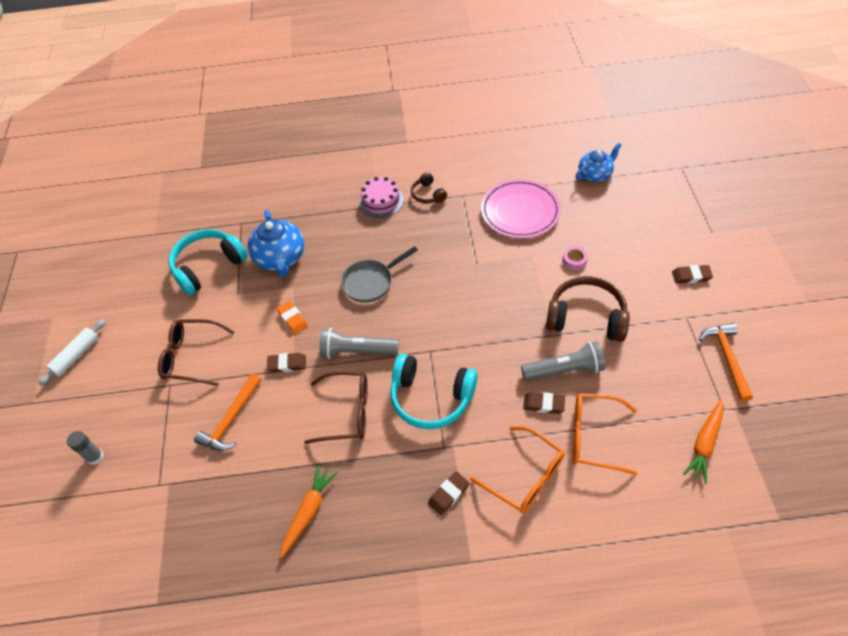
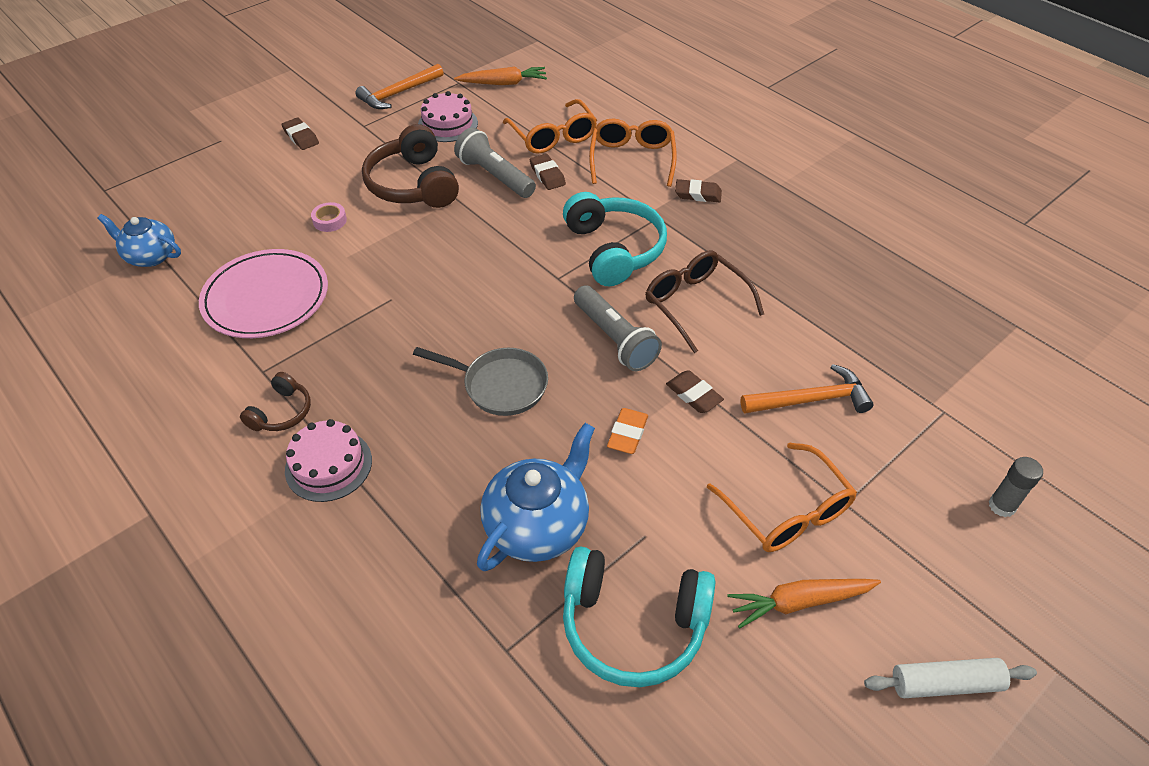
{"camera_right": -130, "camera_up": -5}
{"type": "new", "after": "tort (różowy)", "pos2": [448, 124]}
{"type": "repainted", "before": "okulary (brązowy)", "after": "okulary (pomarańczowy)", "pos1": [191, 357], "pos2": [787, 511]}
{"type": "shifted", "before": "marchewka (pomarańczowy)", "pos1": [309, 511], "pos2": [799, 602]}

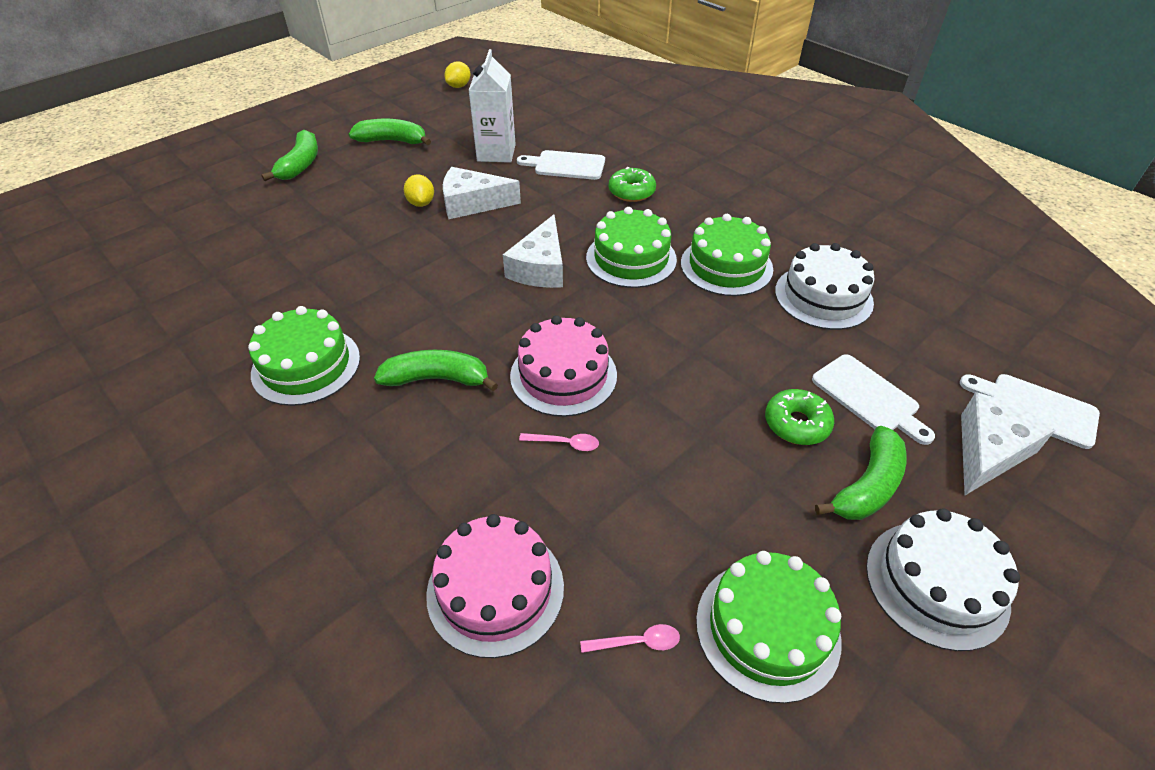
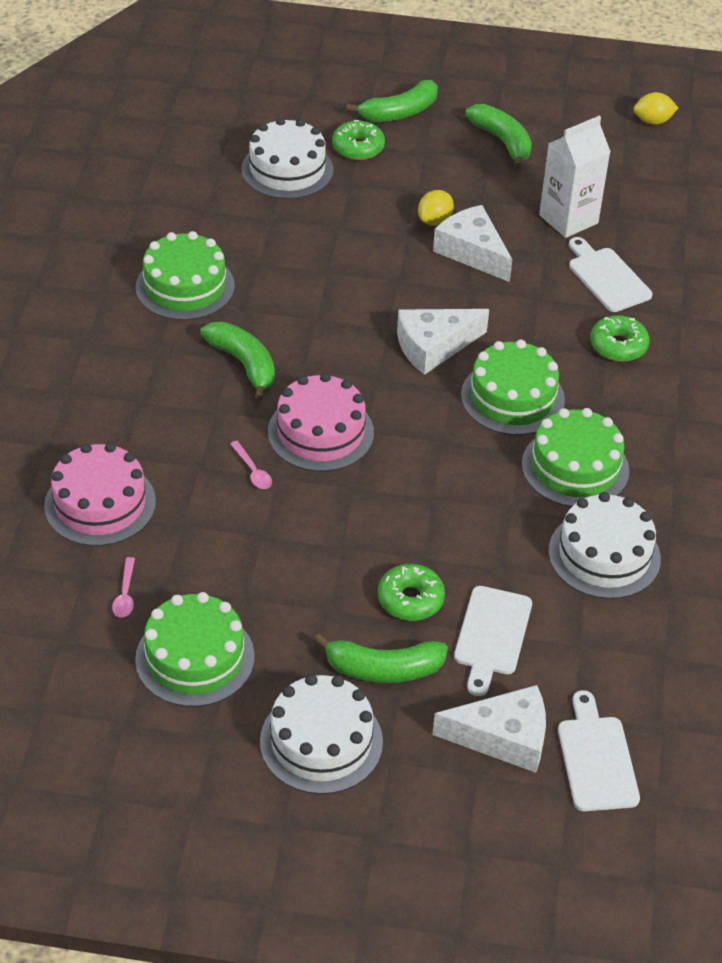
{"camera_right": 50, "camera_up": 0}
{"type": "rotated", "before": "łyżka (różowy)", "pos1": [637, 642], "pos2": [125, 594], "turn": 45}
{"type": "new", "after": "tort (biały)", "pos2": [287, 169]}
{"type": "new", "after": "donut (zielony)", "pos2": [358, 147]}

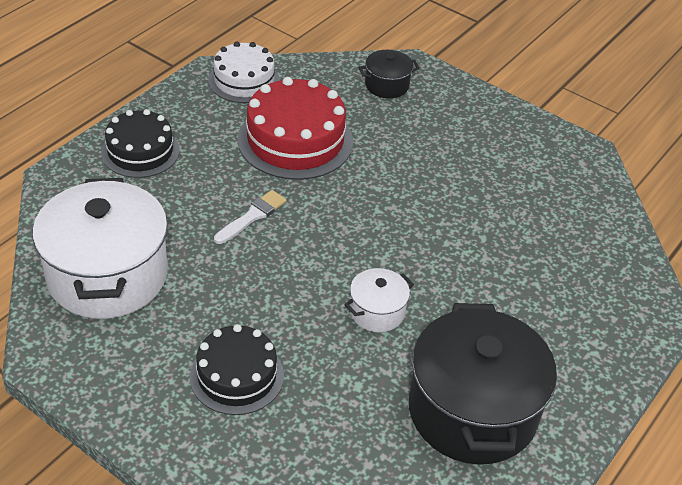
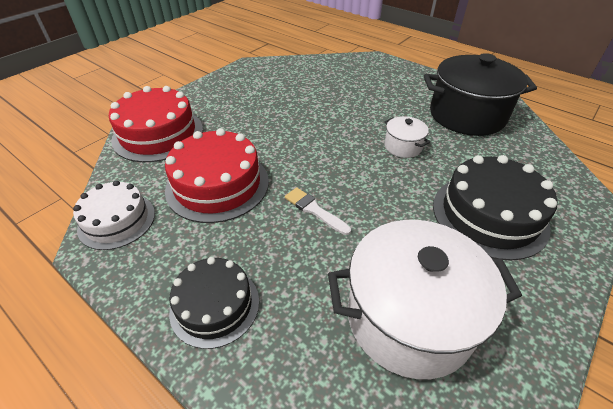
{"camera_right": -85, "camera_up": 0}
{"type": "swapped", "before": "garnek (czarny)", "after": "tort (czerwony)", "pos1": [387, 85], "pos2": [158, 134]}
{"type": "scaled", "before": "tort (czarny)", "pos1": [237, 376], "pos2": [489, 215], "scale": 1.53}

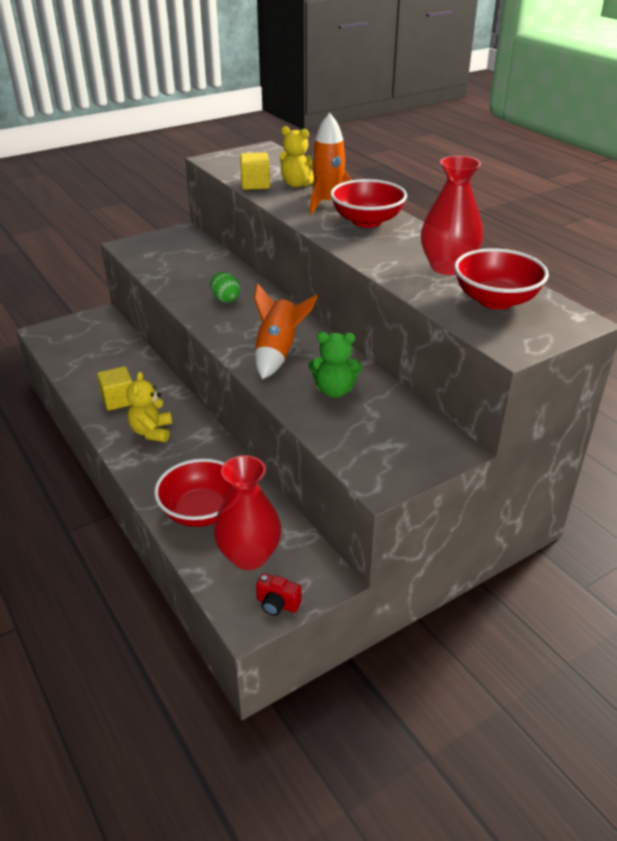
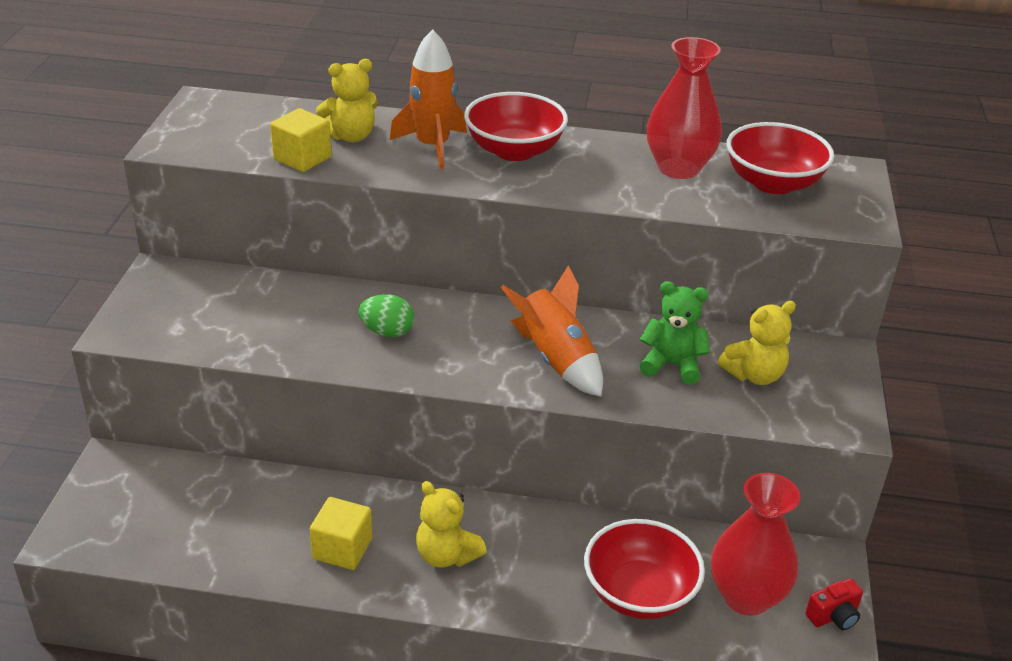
{"camera_right": -50, "camera_up": 0}
{"type": "rotated", "before": "miś (zielony)", "pos1": [334, 390], "pos2": [672, 365], "turn": -120}
{"type": "new", "after": "miś (żółty)", "pos2": [754, 375]}

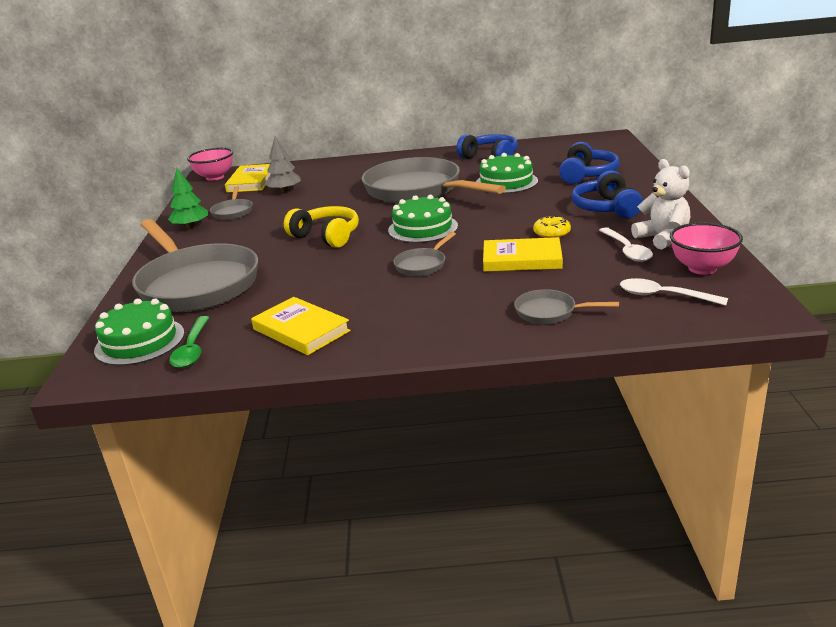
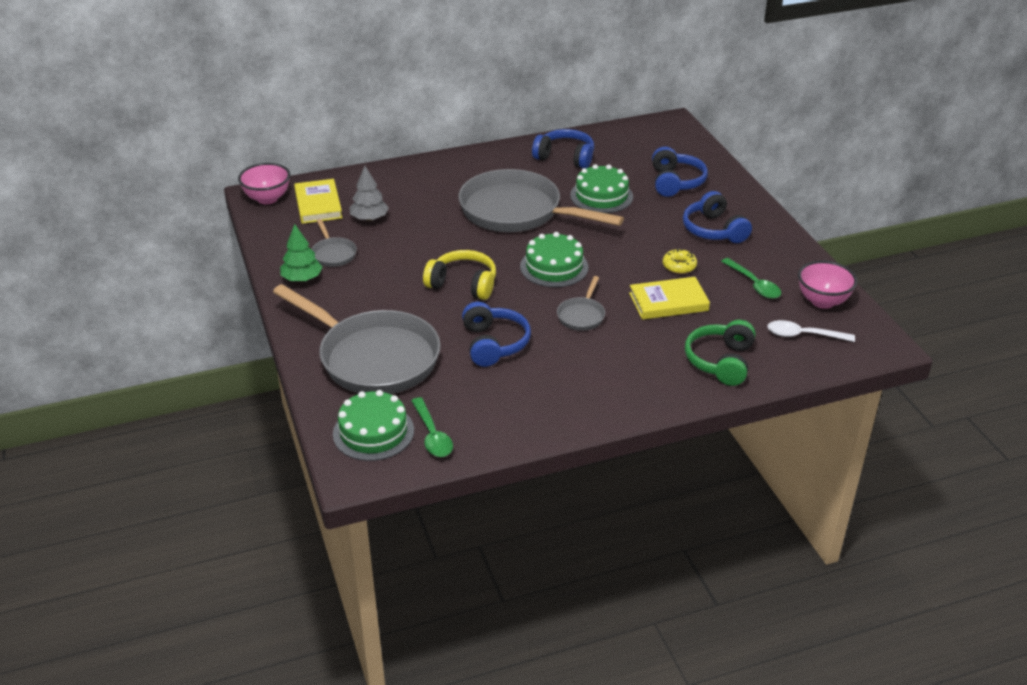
{"camera_right": -20, "camera_up": 10}
{"type": "new", "after": "słuchawki (niebieski)", "pos2": [493, 344]}
{"type": "swapped", "before": "patelnia (szary)", "after": "słuchawki (zielony)", "pos1": [549, 312], "pos2": [721, 361]}
{"type": "repainted", "before": "łyżka (biały)", "after": "łyżka (zielony)", "pos1": [627, 250], "pos2": [754, 284]}
{"type": "gone", "before": "książka (żółty)", "pos1": [301, 330]}
{"type": "gone", "before": "miś (biały)", "pos1": [662, 238]}

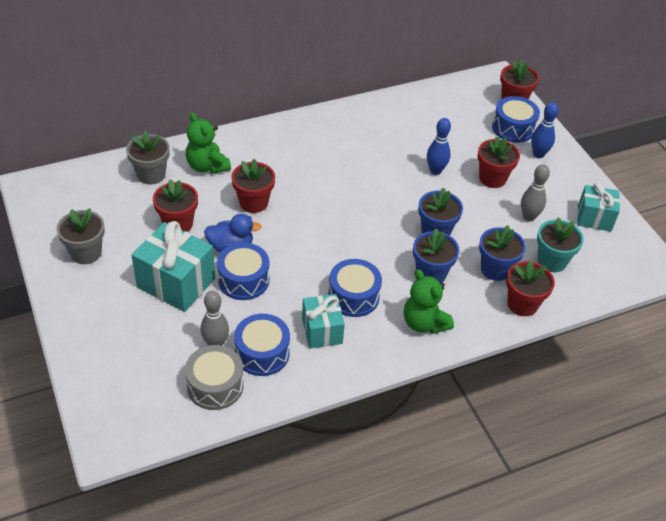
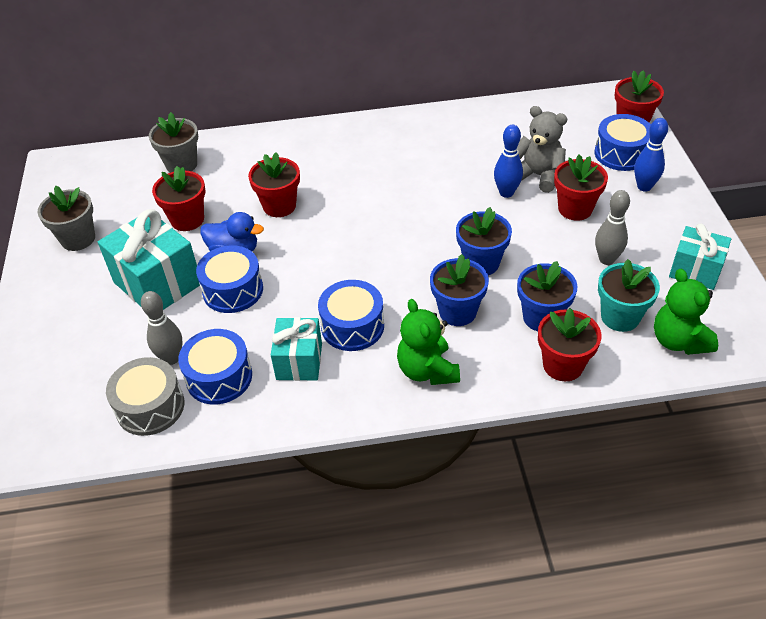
{"camera_right": 20, "camera_up": 0}
{"type": "new", "after": "miś (szary)", "pos2": [538, 176]}
{"type": "shifted", "before": "miś (zielony)", "pos1": [207, 166], "pos2": [678, 341]}

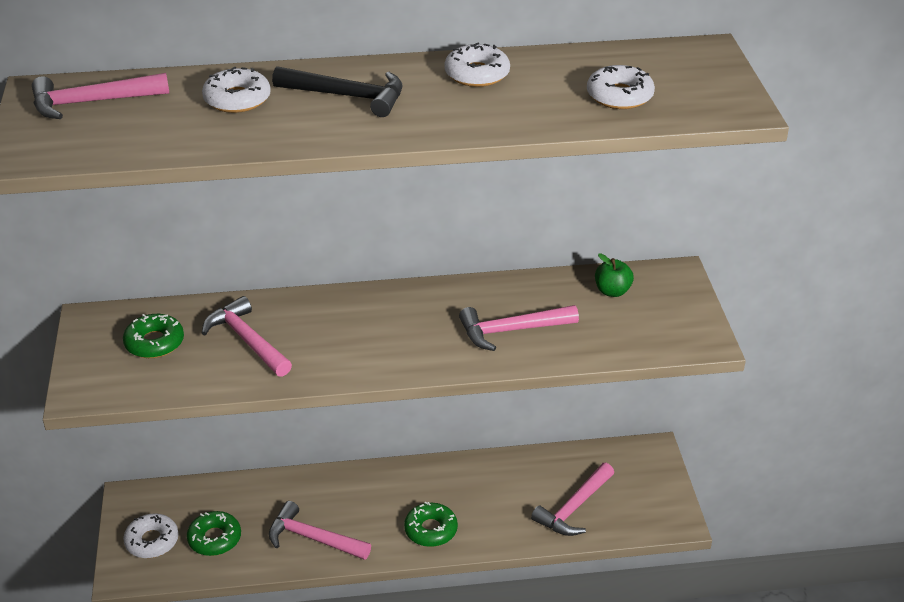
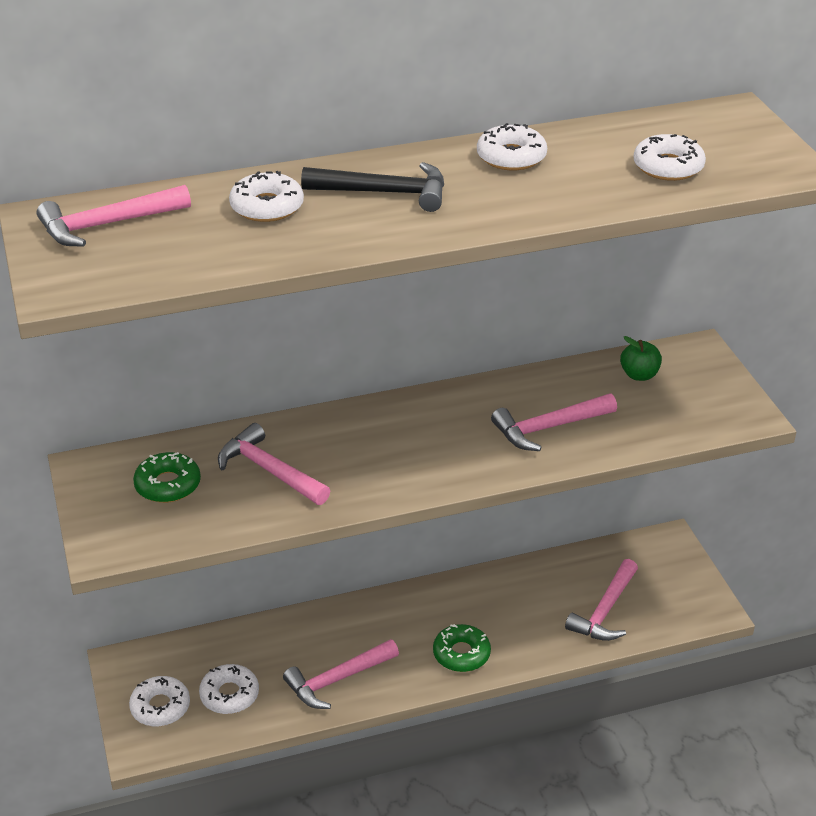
{"camera_right": -10, "camera_up": 0}
{"type": "repainted", "before": "donut (zielony)", "after": "donut (biały)", "pos1": [214, 539], "pos2": [229, 695]}
{"type": "rotated", "before": "młotek (różowy)", "pos1": [313, 538], "pos2": [337, 680], "turn": -45}

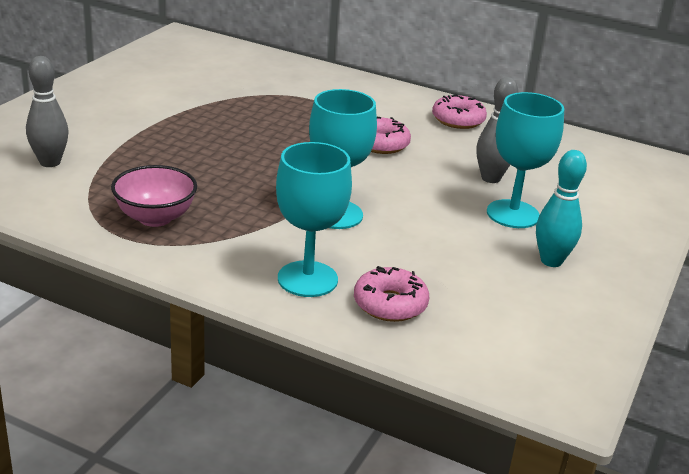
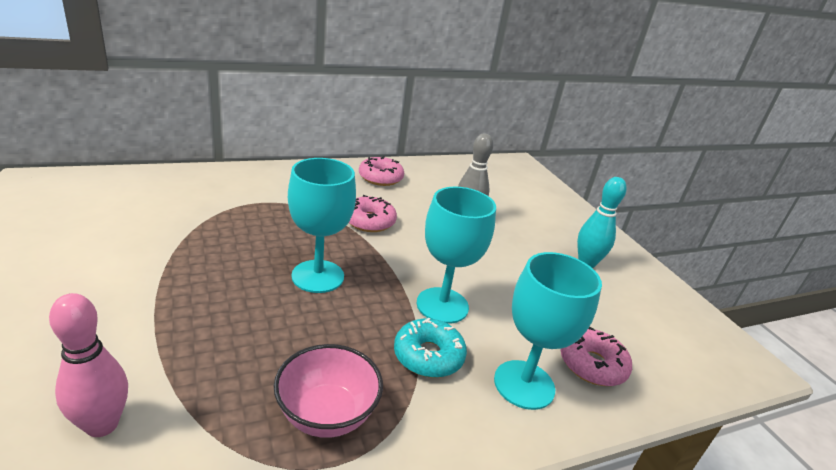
{"camera_right": -50, "camera_up": 0}
{"type": "repainted", "before": "kręgiel (szary)", "after": "kręgiel (różowy)", "pos1": [50, 162], "pos2": [102, 425]}
{"type": "shifted", "before": "kielich (turkusowy)", "pos1": [513, 214], "pos2": [318, 276]}
{"type": "new", "after": "donut (turkusowy)", "pos2": [428, 356]}

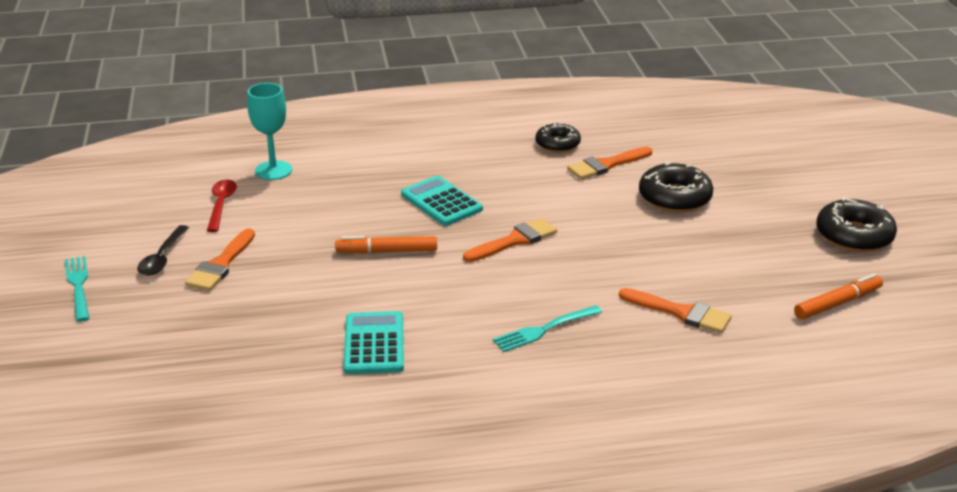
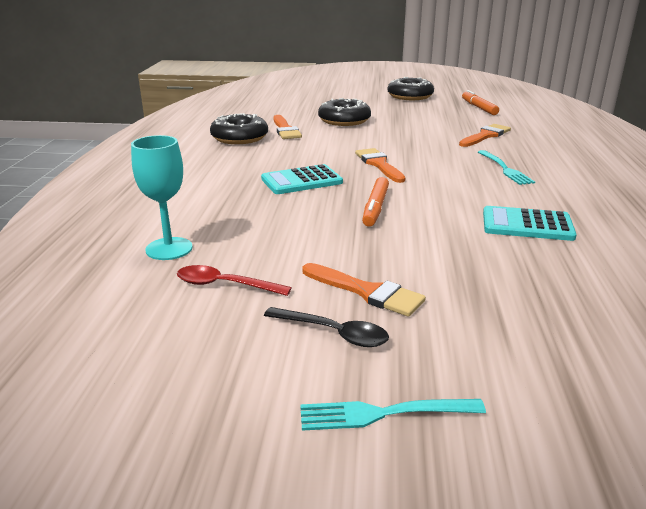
{"camera_right": -75, "camera_up": -5}
{"type": "scaled", "before": "donut (czarny)", "pos1": [557, 144], "pos2": [239, 138], "scale": 1.51}

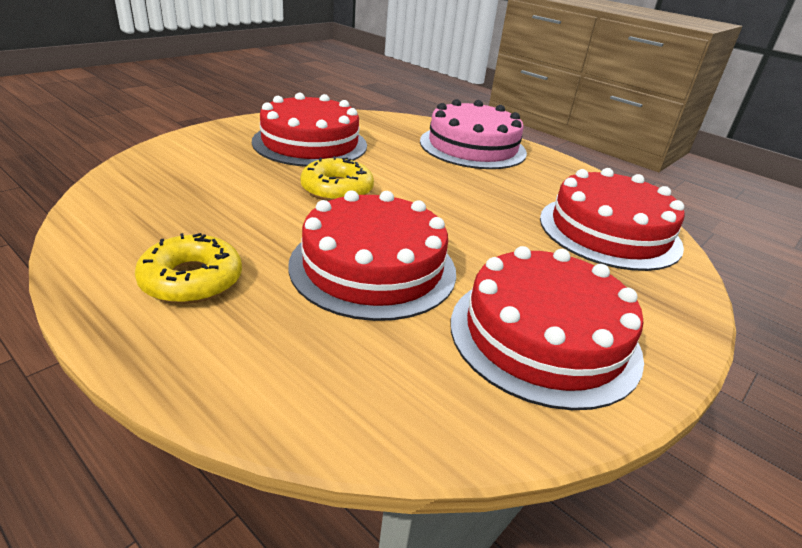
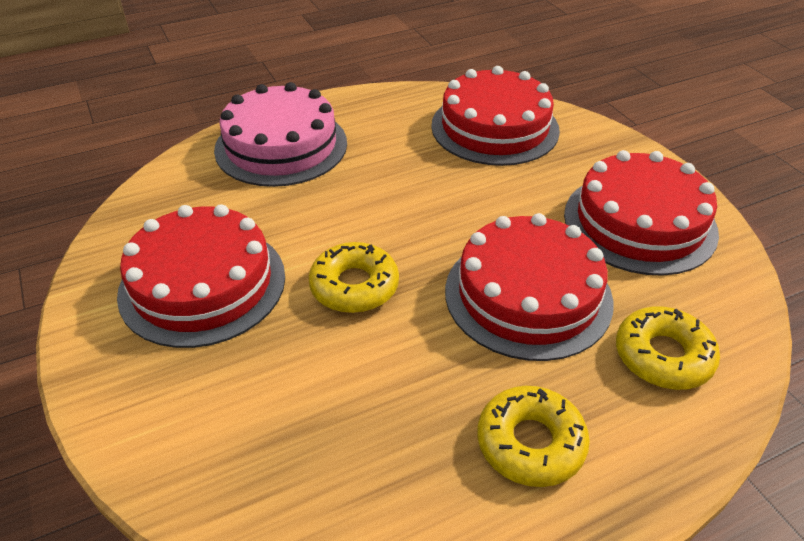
{"camera_right": -65, "camera_up": 10}
{"type": "new", "after": "donut (żółty)", "pos2": [663, 356]}

